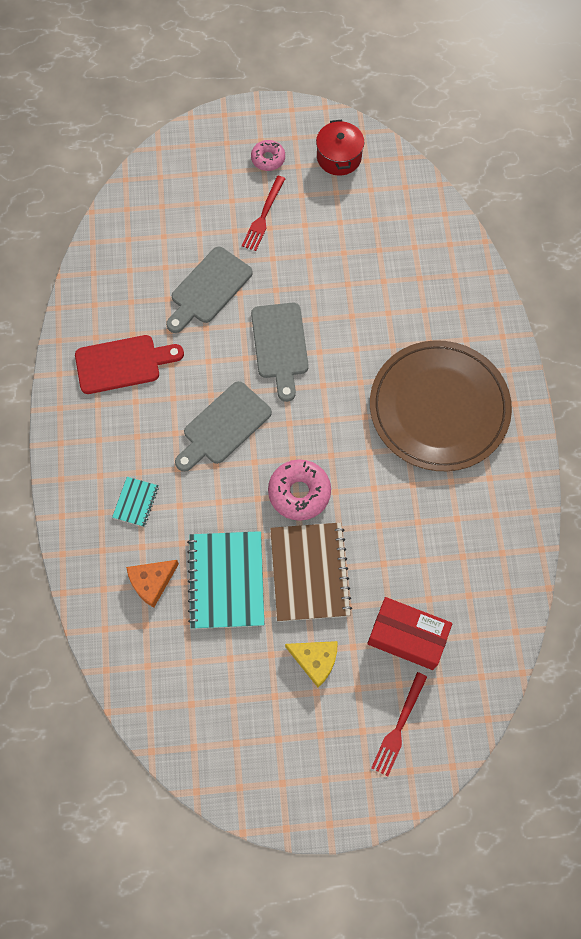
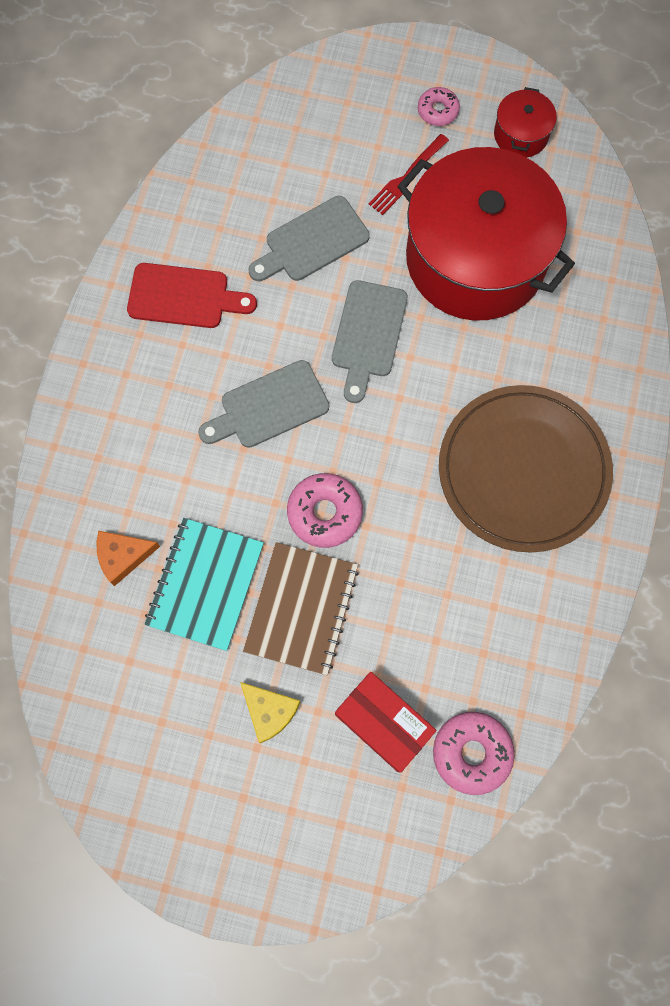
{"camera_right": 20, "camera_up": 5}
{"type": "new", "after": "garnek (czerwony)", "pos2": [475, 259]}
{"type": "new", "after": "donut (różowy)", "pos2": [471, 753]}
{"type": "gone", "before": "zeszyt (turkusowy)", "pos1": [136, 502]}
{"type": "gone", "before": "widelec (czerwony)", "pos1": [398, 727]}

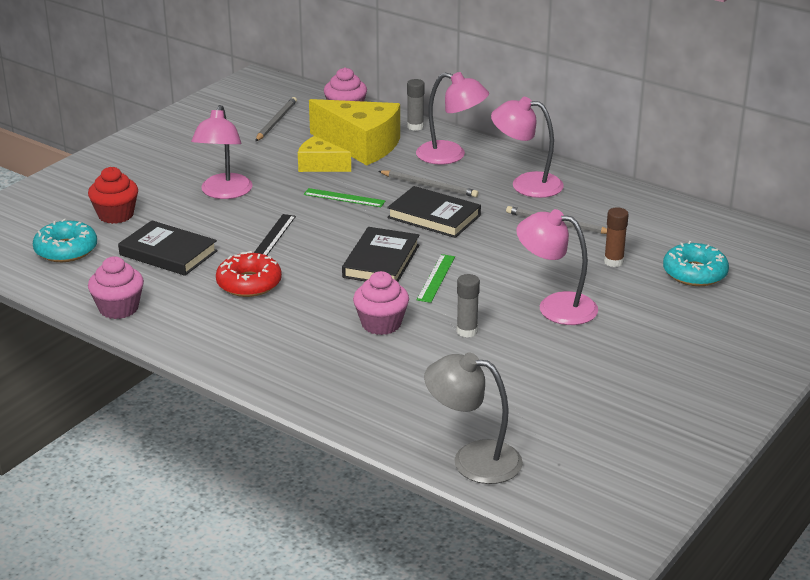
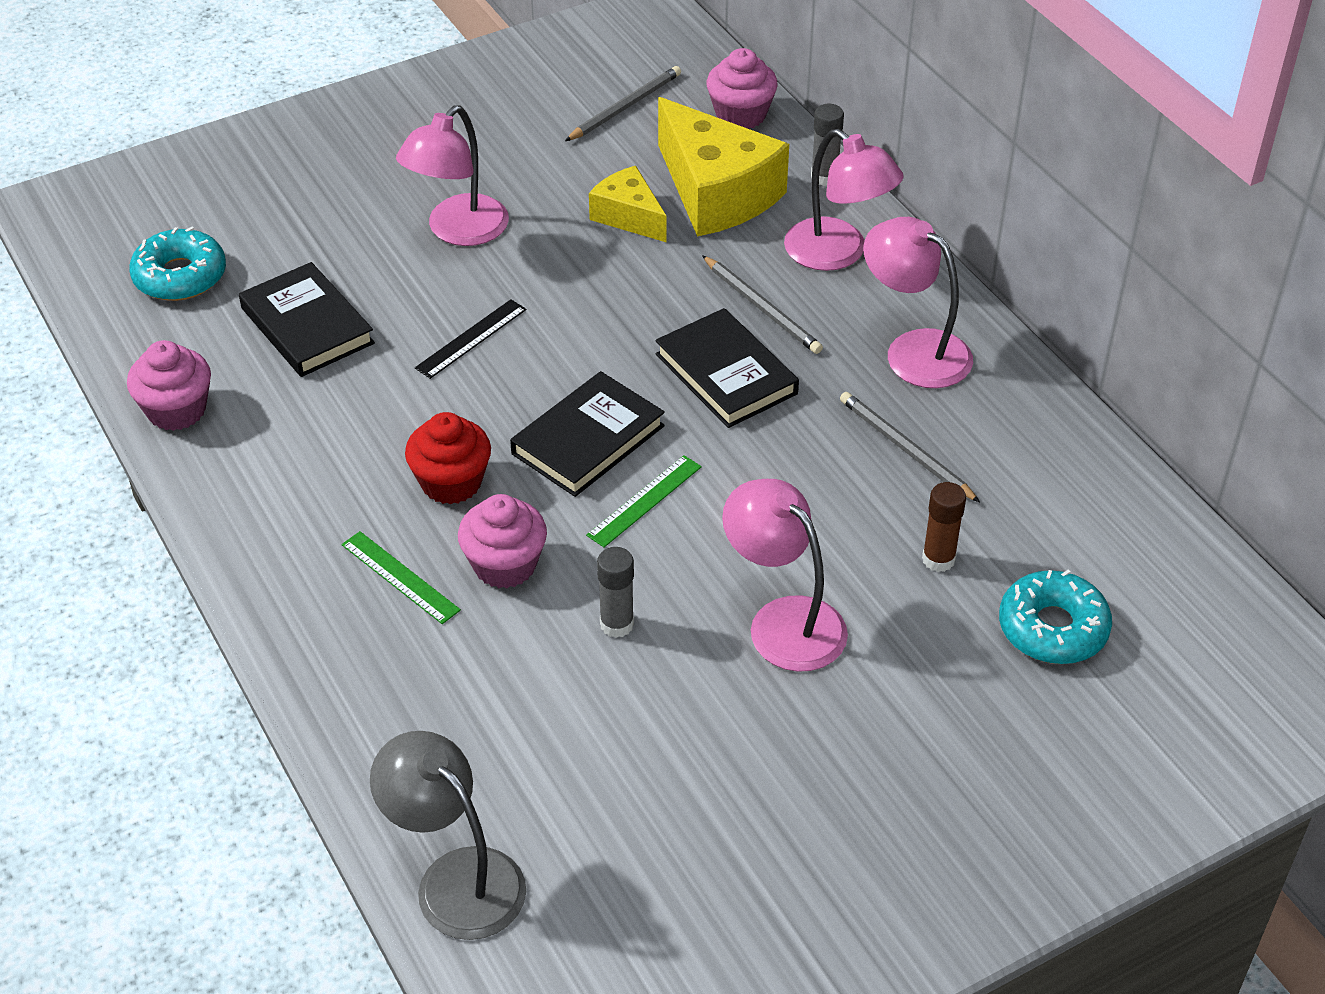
{"camera_right": 25, "camera_up": 15}
{"type": "shifted", "before": "linijka (zielony)", "pos1": [344, 198], "pos2": [400, 577]}
{"type": "shifted", "before": "muffinka (czerwony)", "pos1": [116, 215], "pos2": [451, 482]}
{"type": "gone", "before": "donut (czerwony)", "pos1": [249, 283]}

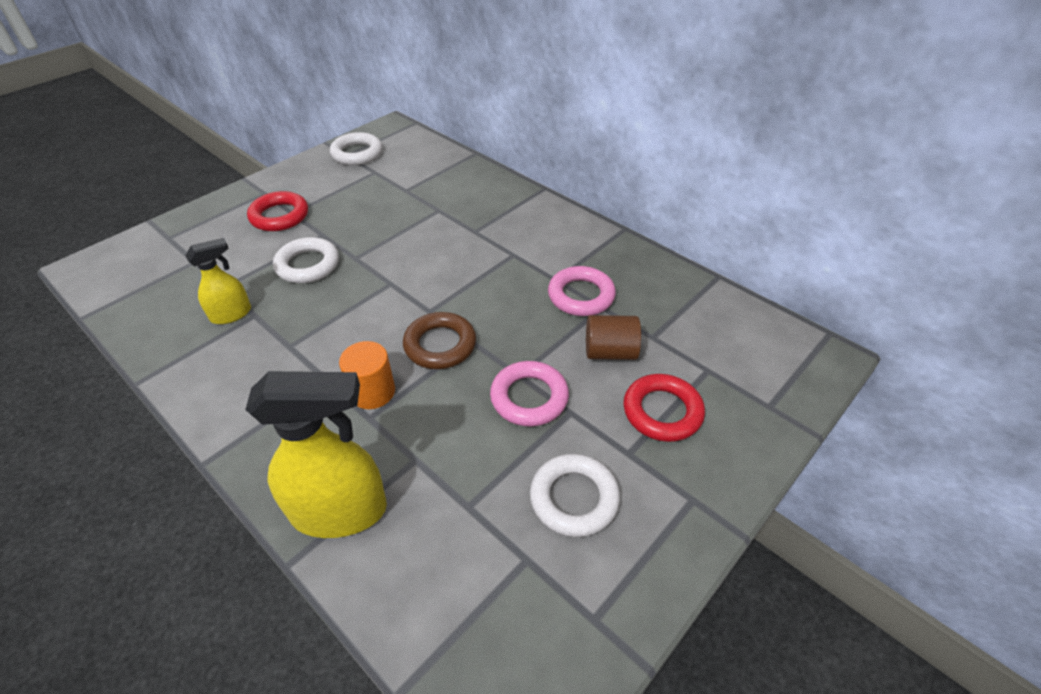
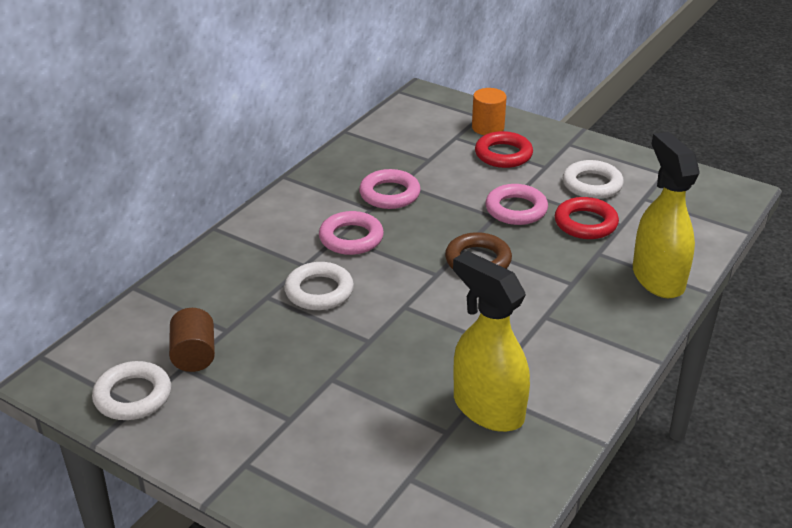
{"camera_right": -100, "camera_up": -10}
{"type": "shifted", "before": "walec (brązowy)", "pos1": [610, 352], "pos2": [194, 355]}
{"type": "shifted", "before": "pierścień (biały)", "pos1": [307, 265], "pos2": [319, 291]}
{"type": "new", "after": "pierścień (różowy)", "pos2": [351, 238]}
{"type": "scaled", "before": "spryskiwacz (żółty)", "pos1": [231, 314], "pos2": [487, 408], "scale": 1.8}
{"type": "shifted", "before": "walec (pomarańczowy)", "pos1": [372, 392], "pos2": [488, 127]}
{"type": "shifted", "before": "pierścień (czerwony)", "pos1": [279, 216], "pos2": [585, 223]}

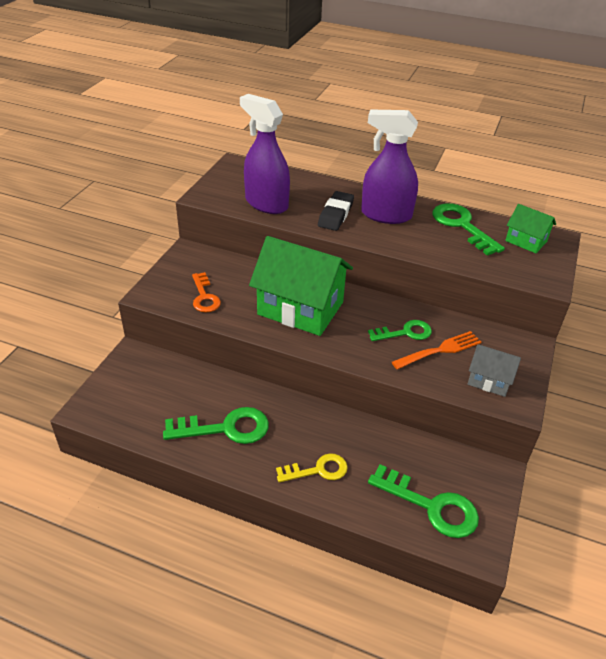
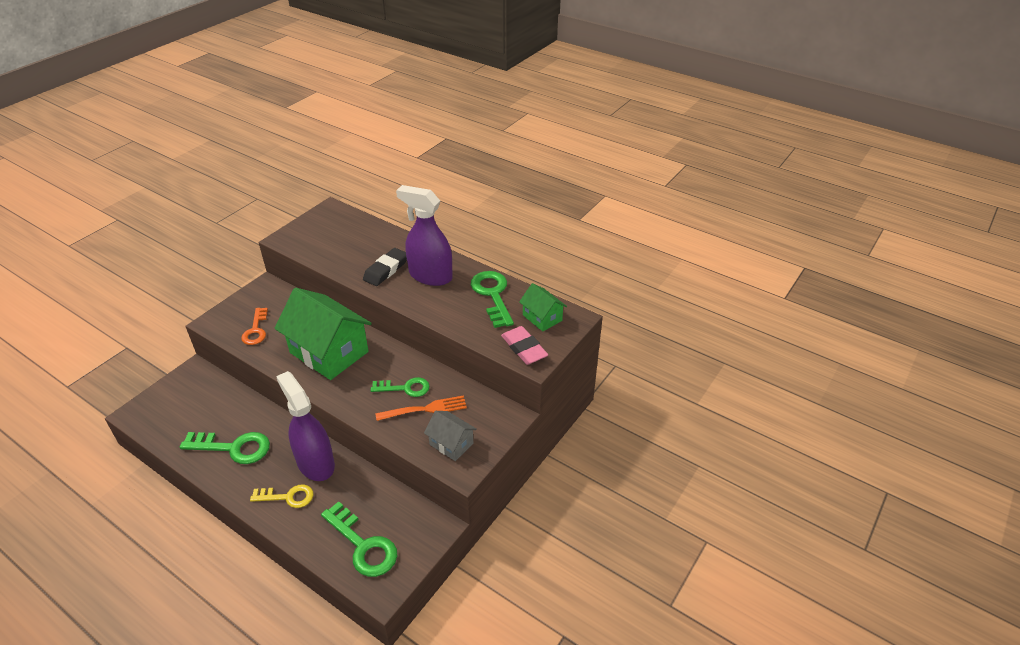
{"camera_right": 15, "camera_up": 0}
{"type": "shifted", "before": "spryskiwacz (fioletowy)", "pos1": [266, 203], "pos2": [315, 463]}
{"type": "new", "after": "gumka do mazania (różowy)", "pos2": [524, 348]}

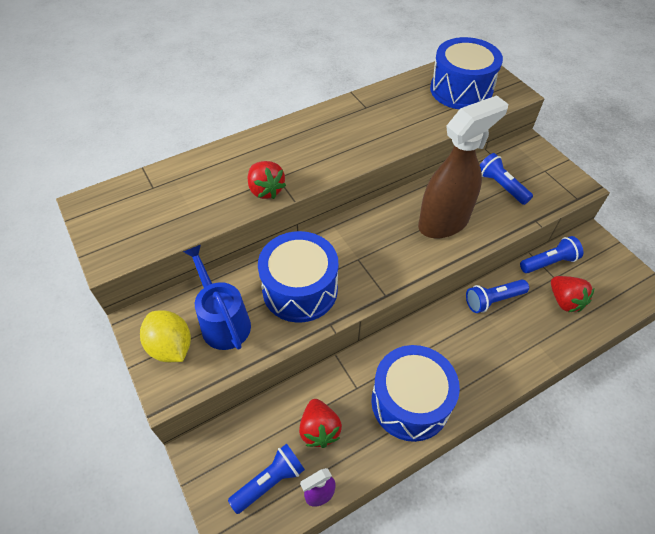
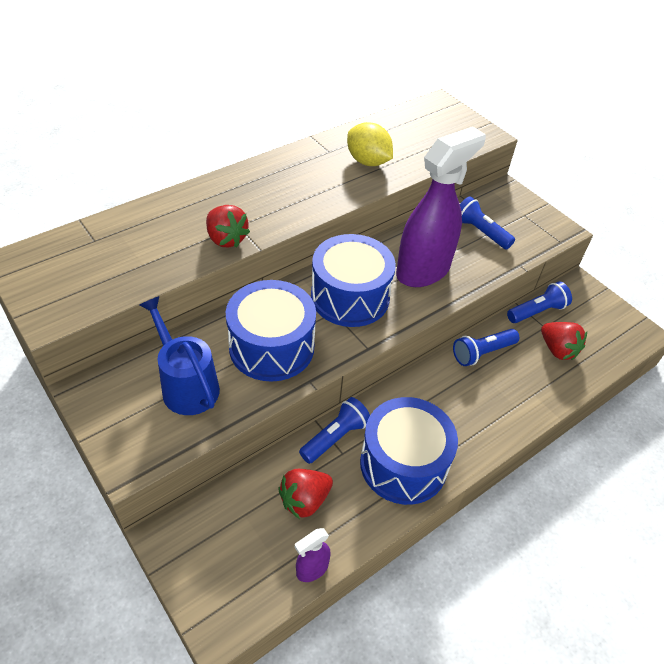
{"camera_right": -10, "camera_up": -5}
{"type": "rotated", "before": "truskawka (czerwony)", "pos1": [319, 429], "pos2": [304, 500], "turn": 75}
{"type": "shifted", "before": "latarka (niebieski)", "pos1": [269, 481], "pos2": [335, 437]}
{"type": "shifted", "before": "bęben (niebieski)", "pos1": [461, 90], "pos2": [350, 297]}
{"type": "shifted", "before": "cytryna (żółty)", "pos1": [171, 347], "pos2": [368, 162]}
{"type": "repainted", "before": "spryskiwacz (brązowy)", "after": "spryskiwacz (fioletowy)", "pos1": [444, 222], "pos2": [423, 271]}

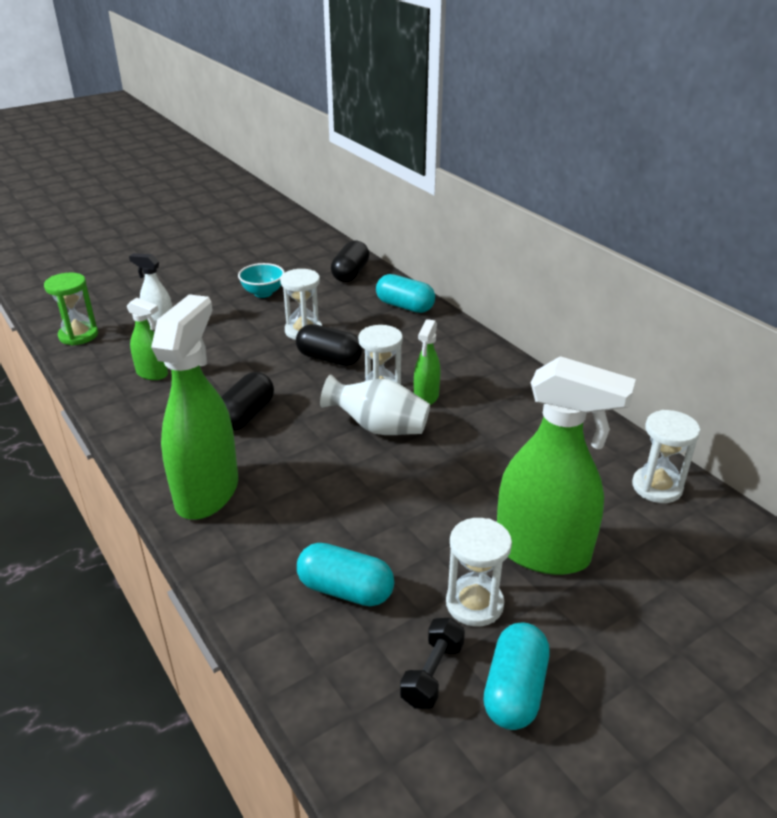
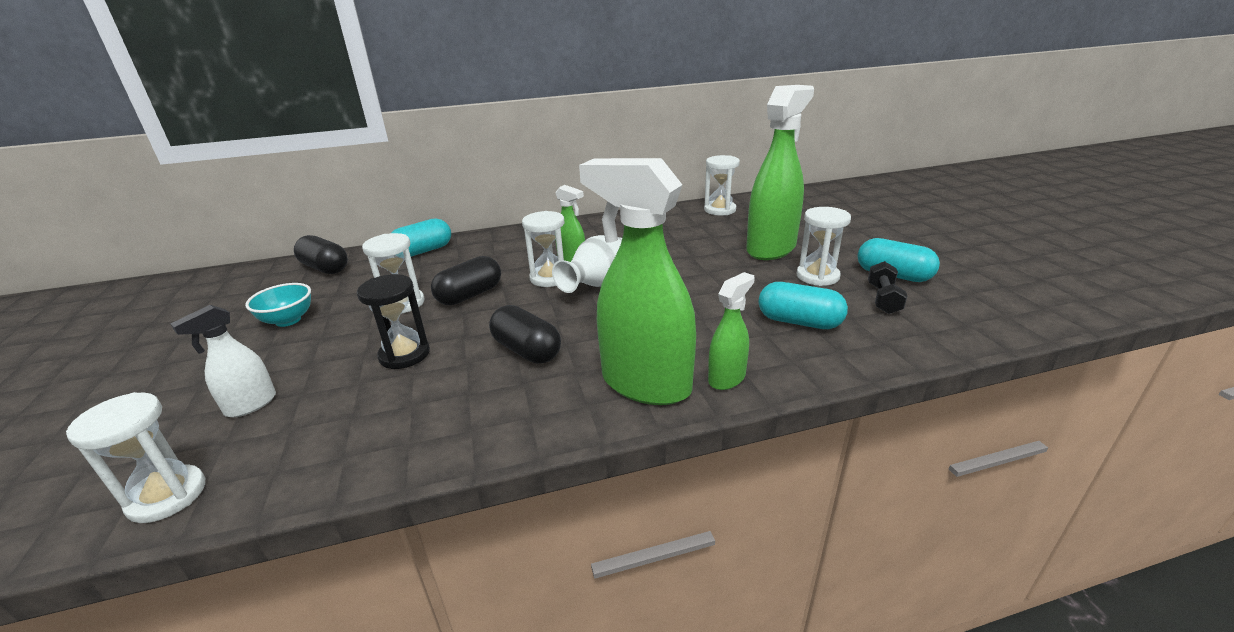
{"camera_right": -70, "camera_up": -5}
{"type": "repainted", "before": "klepsydra (zielony)", "after": "klepsydra (biały)", "pos1": [78, 335], "pos2": [167, 496]}
{"type": "new", "after": "klepsydra (czarny)", "pos2": [404, 355]}
{"type": "shifted", "before": "spryskiwacz (zielony)", "pos1": [152, 374], "pos2": [727, 378]}
{"type": "rotated", "before": "kapsułka (turkusowy)", "pos1": [345, 590], "pos2": [799, 322], "turn": 75}
{"type": "rotated", "before": "hantel (czarny)", "pos1": [432, 674], "pos2": [883, 299], "turn": 60}

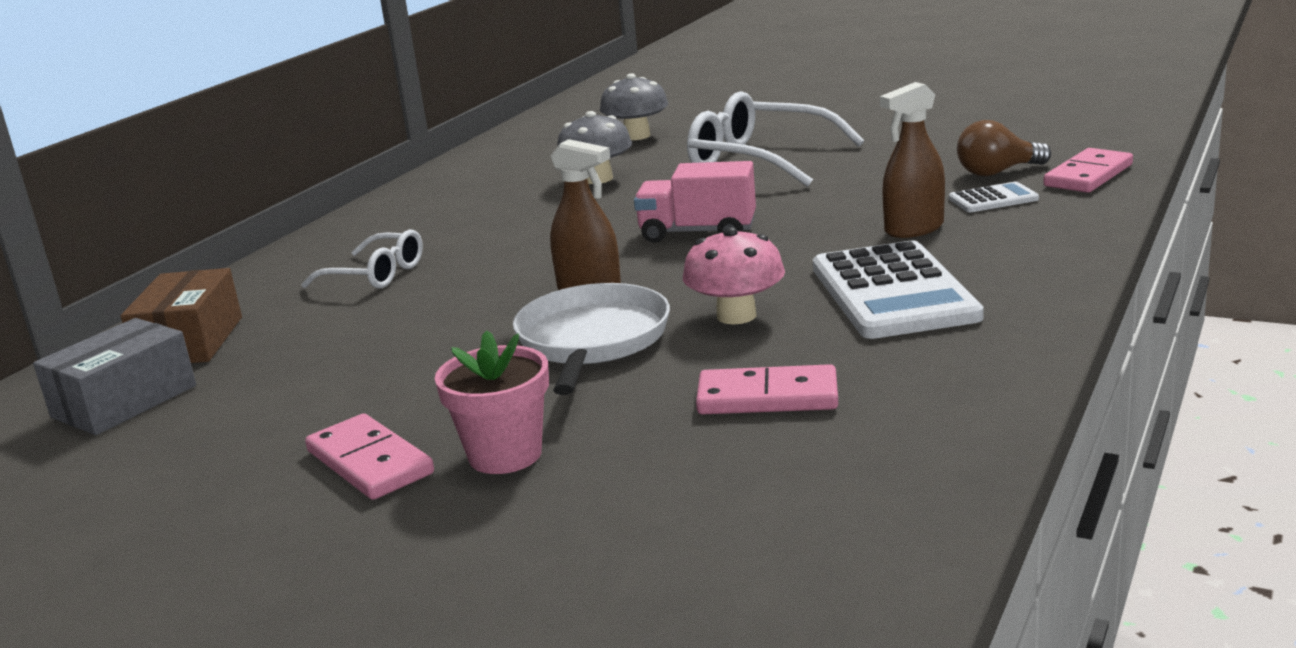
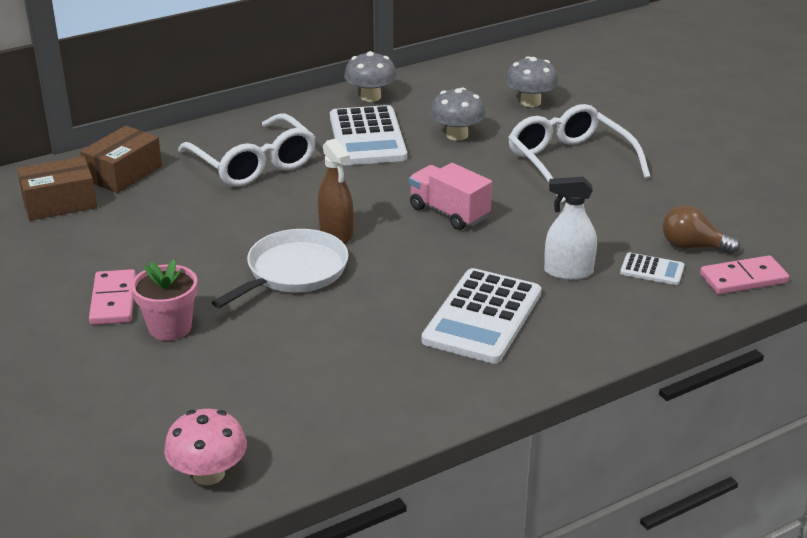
{"camera_right": 30, "camera_up": 10}
{"type": "repainted", "before": "pudełko (szary)", "after": "pudełko (brązowy)", "pos1": [124, 401], "pos2": [59, 203]}
{"type": "shifted", "before": "grzyb (różowy)", "pos1": [736, 316], "pos2": [208, 474]}
{"type": "scaled", "before": "okulary (biały)", "pos1": [376, 275], "pos2": [253, 164], "scale": 1.72}
{"type": "new", "after": "kalkulator (biały)", "pos2": [367, 137]}
{"type": "new", "after": "grzyb (szary)", "pos2": [370, 97]}
{"type": "repainted", "before": "spryskiwacz (brązowy)", "after": "spryskiwacz (biały)", "pos1": [914, 229], "pos2": [568, 272]}
{"type": "gone", "before": "kostka domina (różowy)", "pos1": [767, 397]}

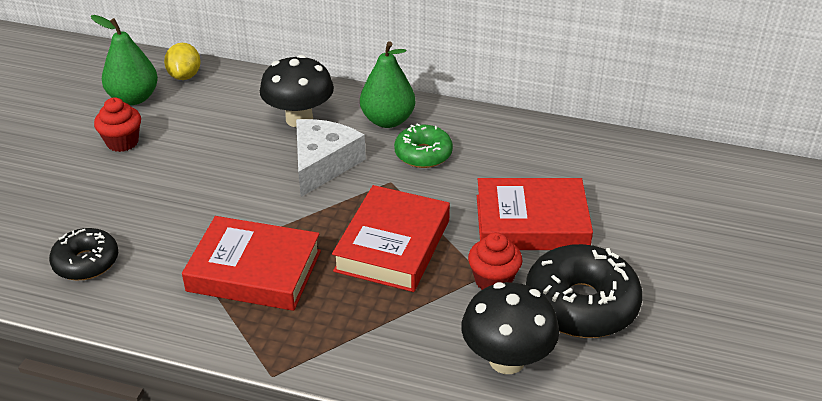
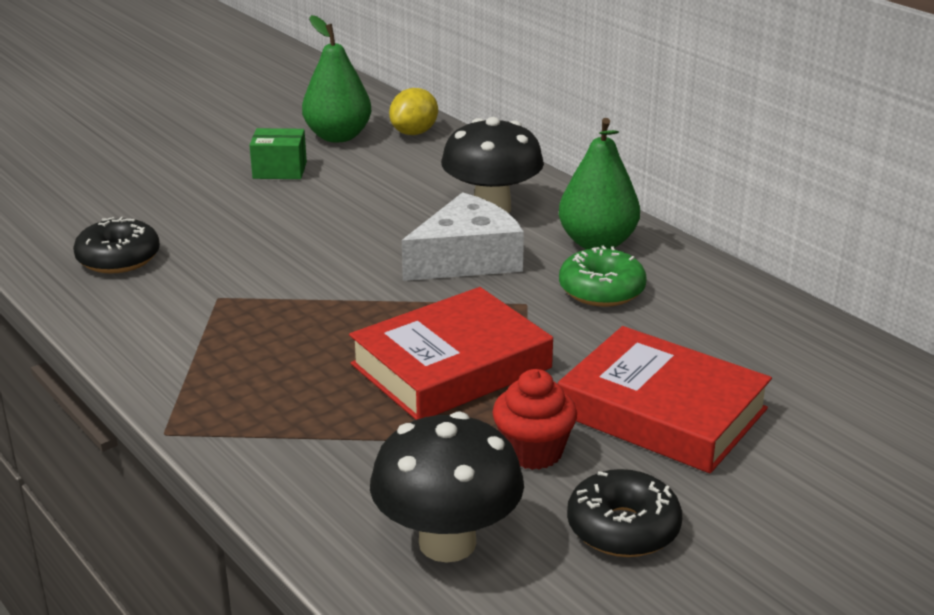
{"camera_right": 35, "camera_up": -10}
{"type": "swapped", "before": "muffinka (czerwony)", "after": "pudełko (zielony)", "pos1": [122, 142], "pos2": [279, 170]}
{"type": "scaled", "before": "donut (czarny)", "pos1": [581, 304], "pos2": [623, 528], "scale": 0.6}
{"type": "gone", "before": "książka (czerwony)", "pos1": [254, 271]}

